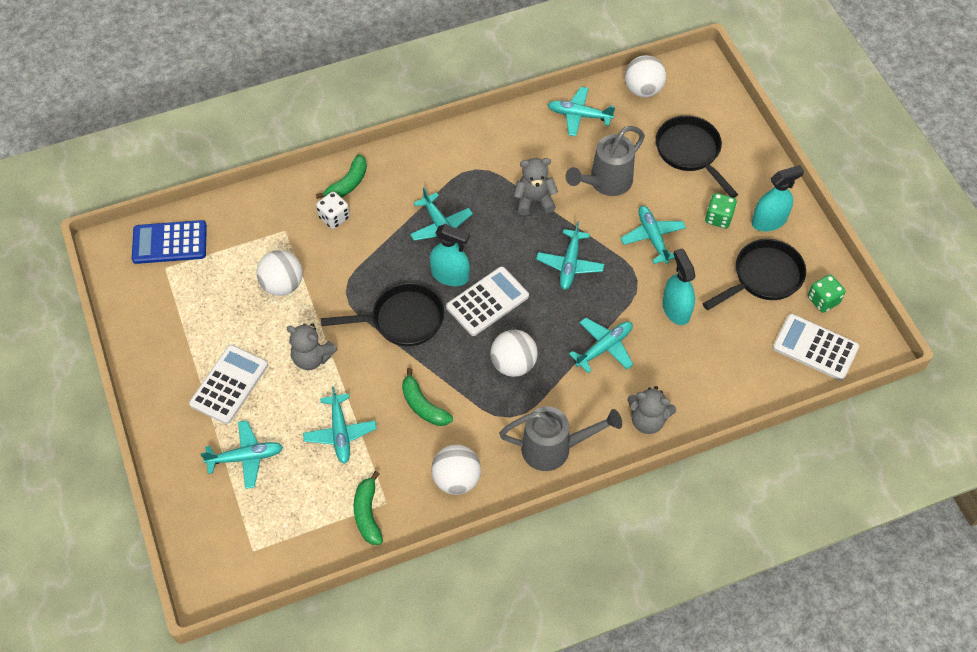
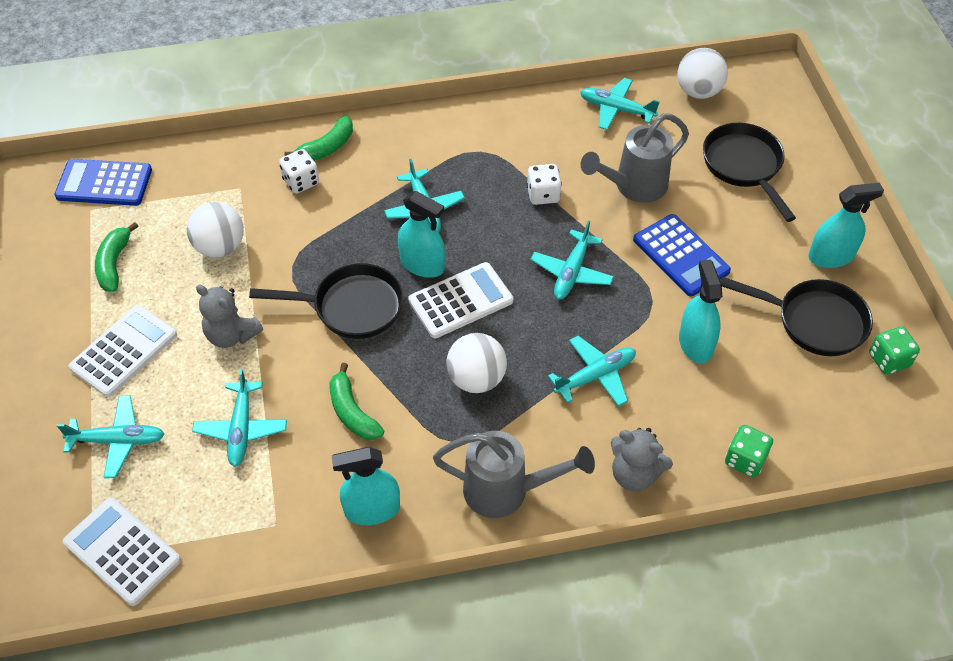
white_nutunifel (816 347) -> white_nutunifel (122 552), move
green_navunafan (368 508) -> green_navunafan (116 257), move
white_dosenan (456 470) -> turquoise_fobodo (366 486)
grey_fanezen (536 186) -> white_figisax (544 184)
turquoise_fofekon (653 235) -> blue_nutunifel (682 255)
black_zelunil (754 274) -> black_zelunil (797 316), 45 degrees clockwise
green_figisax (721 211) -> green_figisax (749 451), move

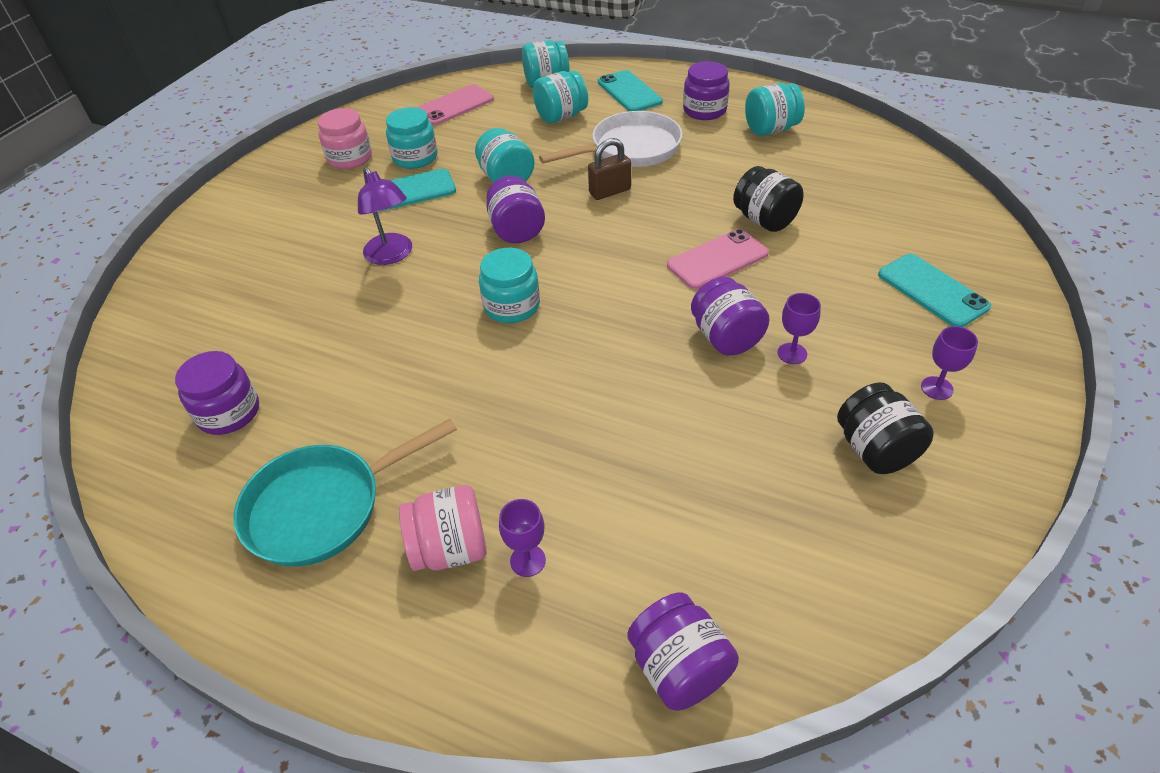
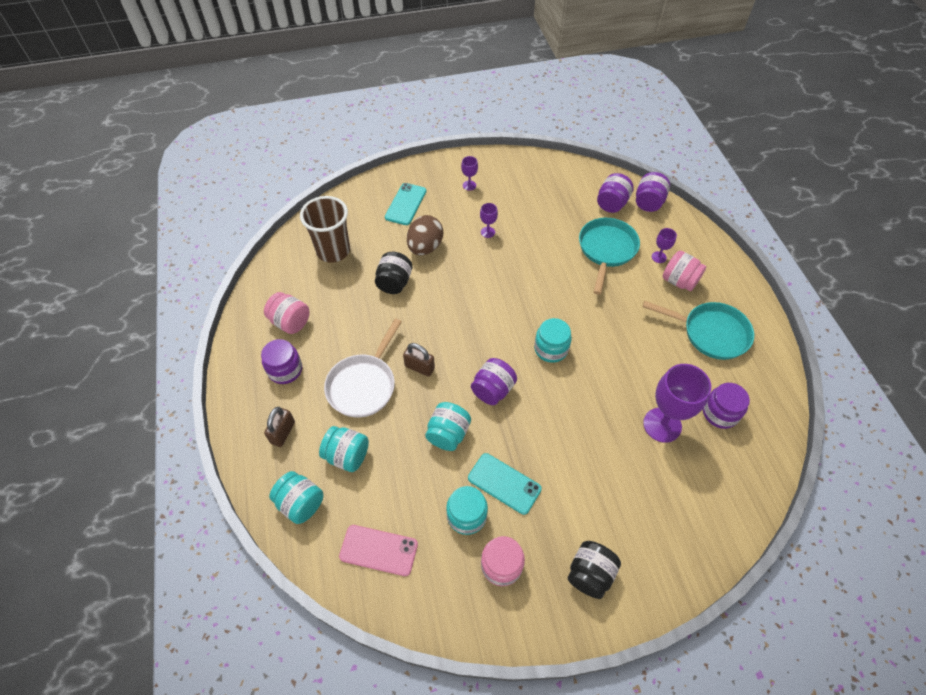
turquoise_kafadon (775 109) -> pink_kafadon (286 313)
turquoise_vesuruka (630 90) -> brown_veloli (279 427)
none -> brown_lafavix (325 229)
white_zelunil (611 139) -> white_zelunil (363 368), 90 degrees counterclockwise
none -> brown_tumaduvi (425 235)
black_kafadon (885 428) -> black_kafadon (594 570), move
none -> turquoise_zelunil (609 256)
purple_kafadon (730 316) -> purple_kafadon (615 193), move
none -> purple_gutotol (677 403)
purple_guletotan (385 216) -> none
pink_vesuruka (718 259) -> none

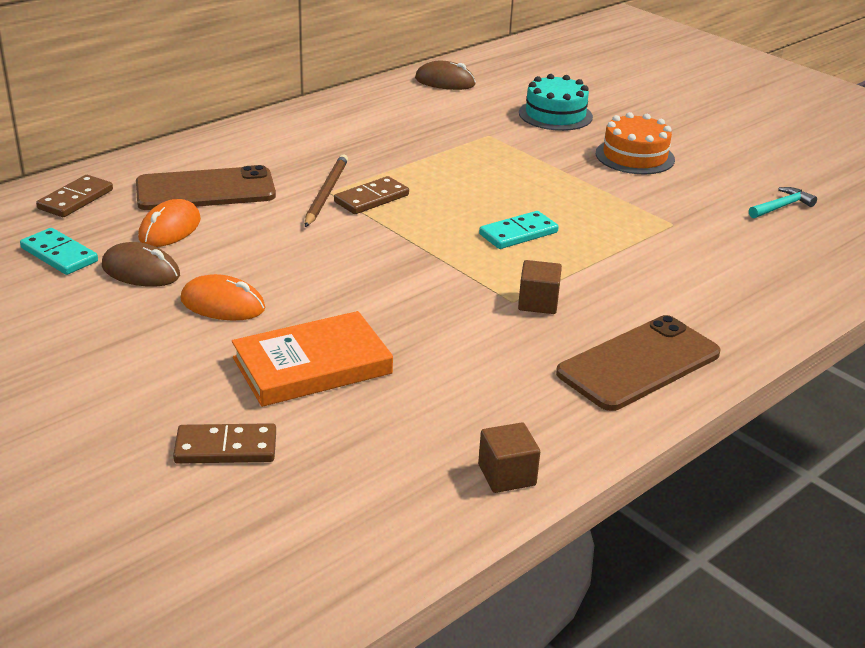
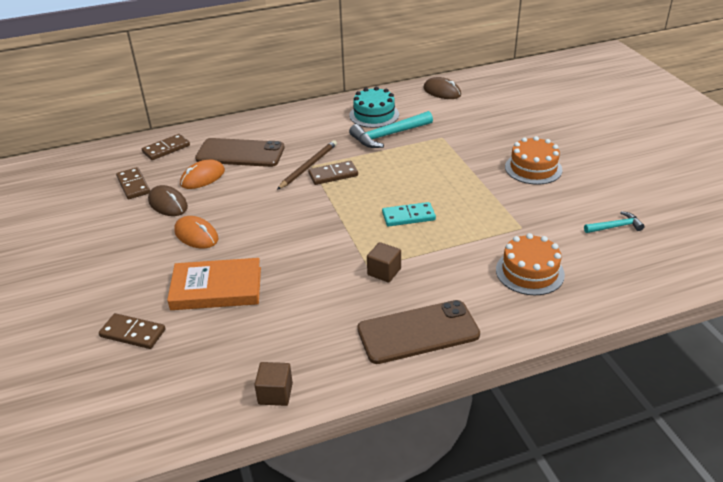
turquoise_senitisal (59 251) -> brown_senitisal (133 183)
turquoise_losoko (556 102) -> turquoise_losoko (374 107), move
none -> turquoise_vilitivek (391 129)
none -> orange_losoko (530 264)

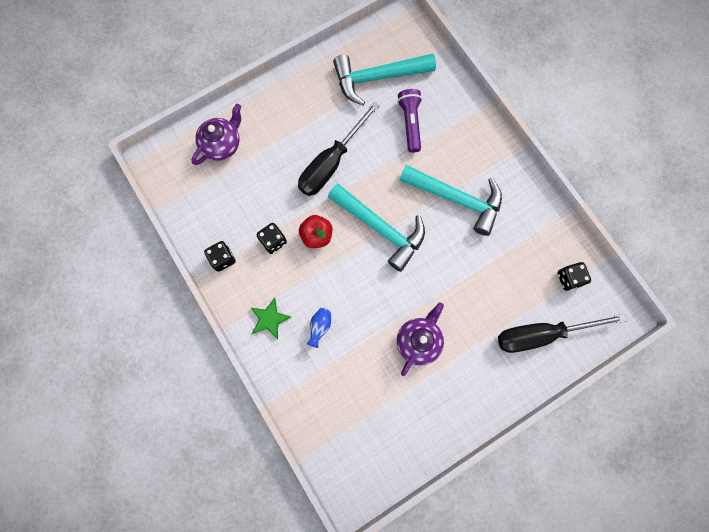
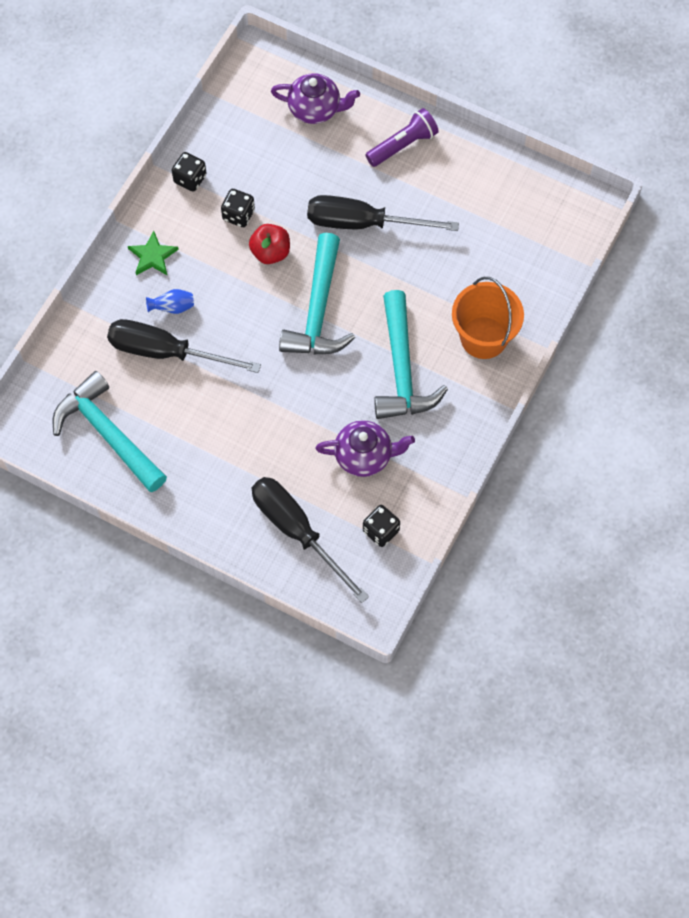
turquoise_vilitivek (384 79) -> turquoise_vilitivek (110 431), move
none -> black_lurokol (184 346)
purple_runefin (420 339) -> purple_runefin (365 448), move
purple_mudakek (409 121) -> purple_mudakek (402 137), move
none -> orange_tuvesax (488 318)

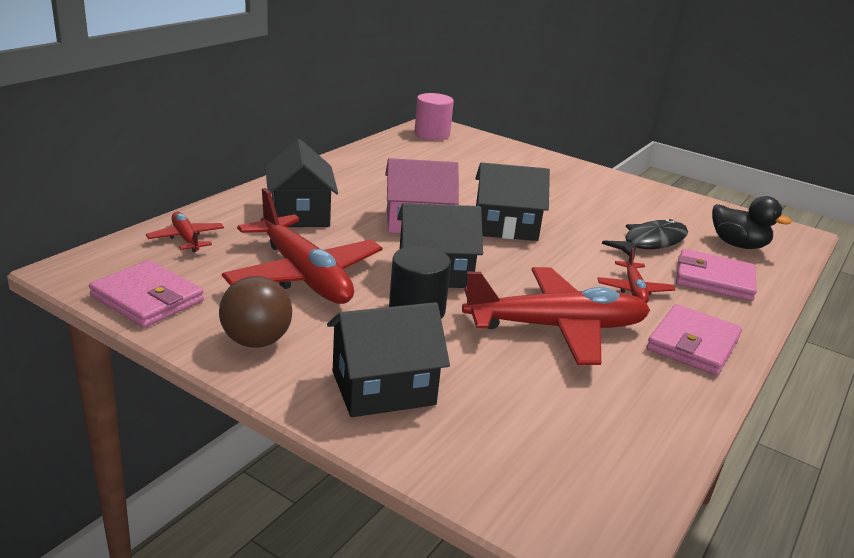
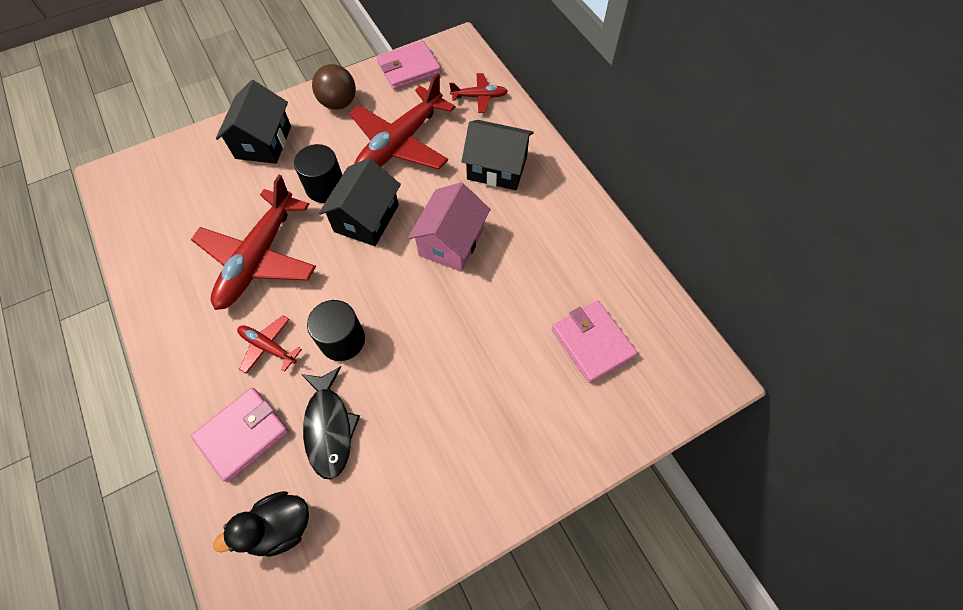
none -> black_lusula (336 330)
red_fofekon (302 246) -> red_fofekon (402 121), 45 degrees counterclockwise
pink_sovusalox (694 339) -> pink_sovusalox (594 341), move
pink_lusula (434 116) -> none
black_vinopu (512 202) -> none

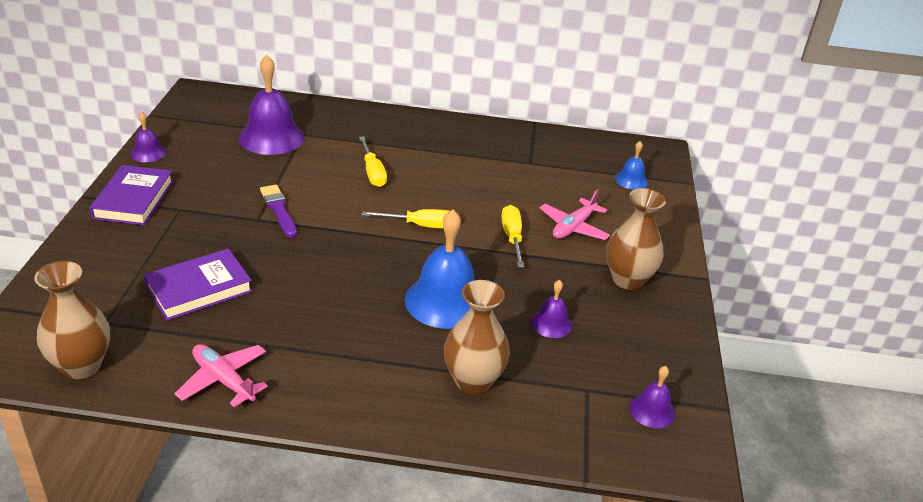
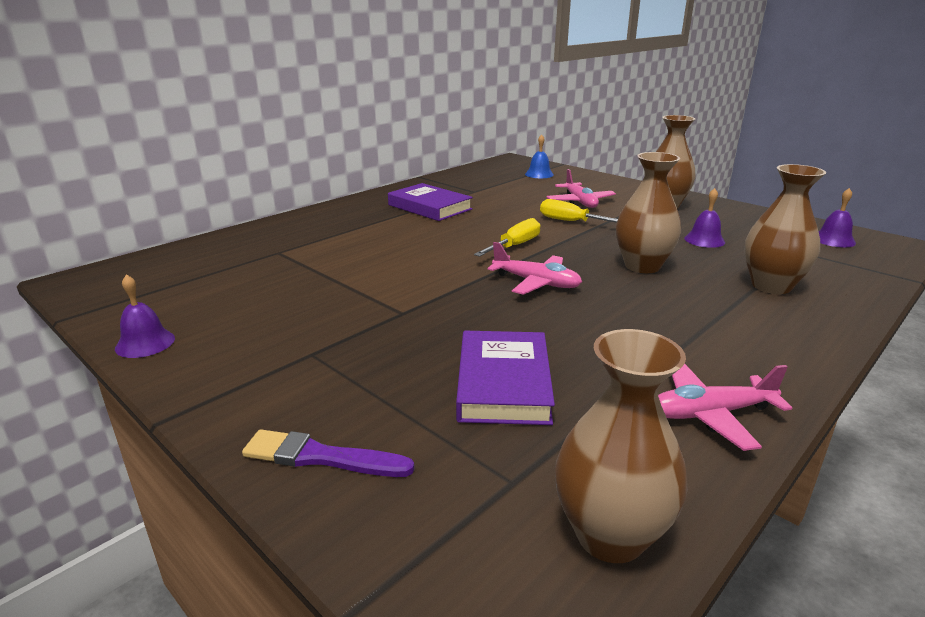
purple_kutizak (278 211) -> purple_kutizak (328 453), move
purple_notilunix (131 195) -> purple_notilunix (430 202), move
none -> pink_fofekon (535 268)
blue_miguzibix (439 269) -> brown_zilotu (648 212)
purple_miguzibix (271 105) -> none
yellow_lurokol (373 161) -> none

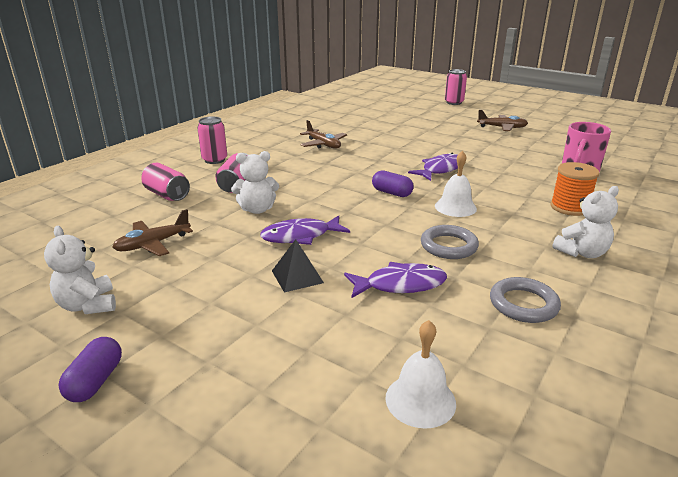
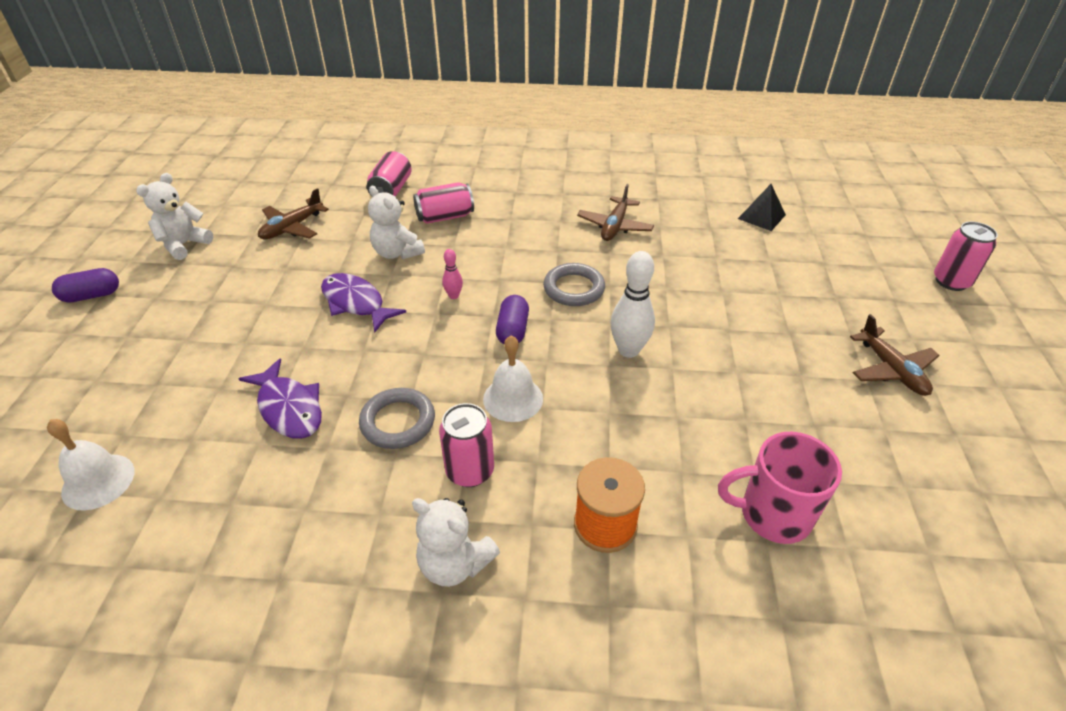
brown_fofekon (152 232) -> brown_fofekon (293 214), 75 degrees counterclockwise
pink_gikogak (212 140) -> pink_gikogak (466 445), move
none -> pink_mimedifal (452 274)
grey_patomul (525 300) -> grey_patomul (574 284), move
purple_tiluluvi (433 167) -> white_mimedifal (633 304)
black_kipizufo (298 266) -> black_kipizufo (762 207), move

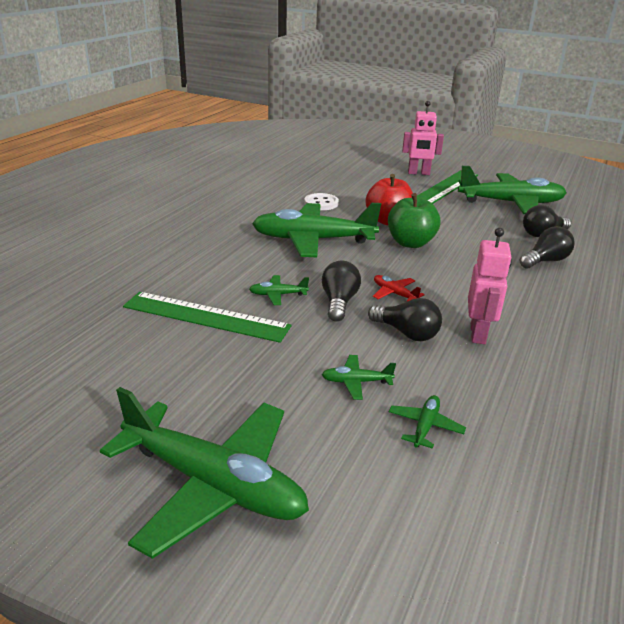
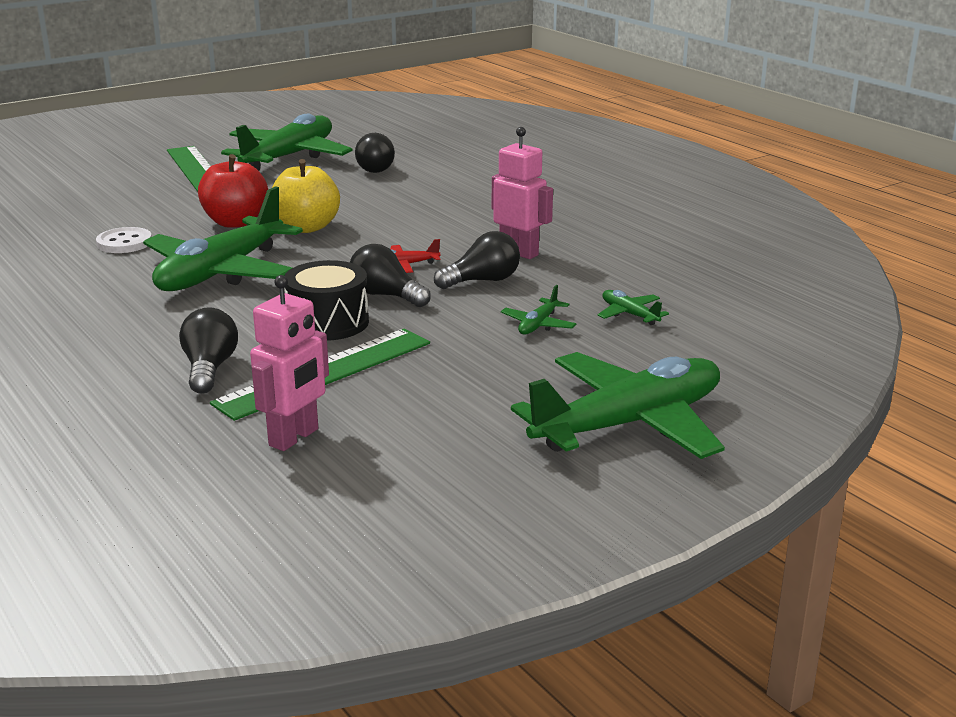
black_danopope (547 247) -> black_danopope (208 350), move
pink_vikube (423 138) -> pink_vikube (289 363), move
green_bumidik (414 220) -> yellow_bumidik (306 196)
green_fofekon (279 290) -> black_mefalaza (326 300)

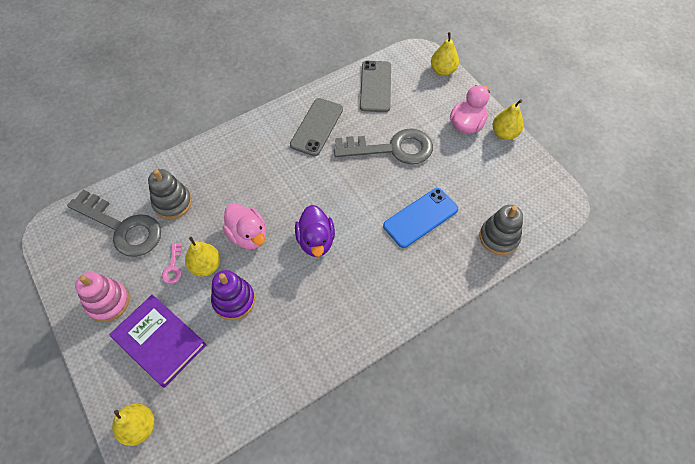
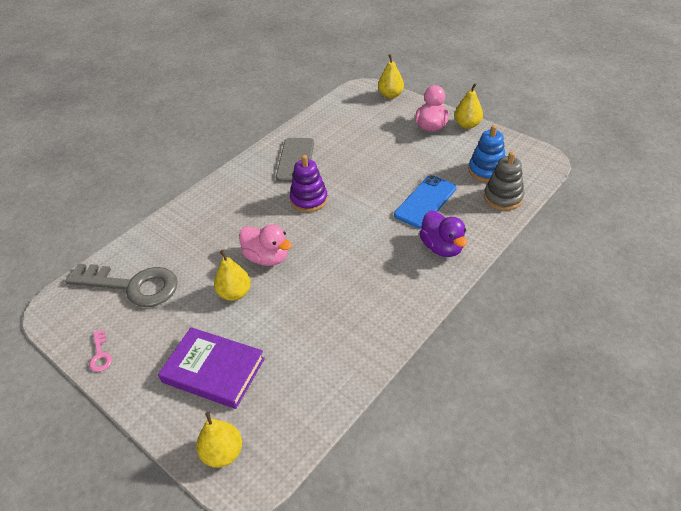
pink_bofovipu (172 263) -> pink_bofovipu (100 351), move
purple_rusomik (233 295) -> purple_rusomik (309 183), move
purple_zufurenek (315 231) -> purple_zufurenek (443 234), move
none -> blue_rusomik (487 153)
pink_rusomik (102 297) -> none
grey_rusomik (170 194) -> none
grey_bofovipu (383 146) -> none
grey_vesuruka (375 86) -> none

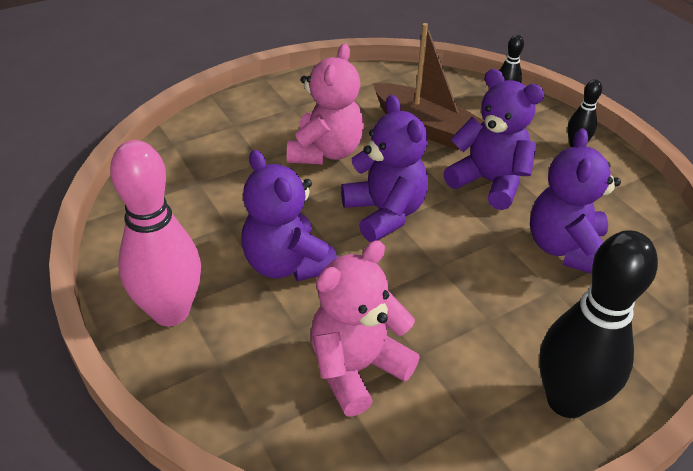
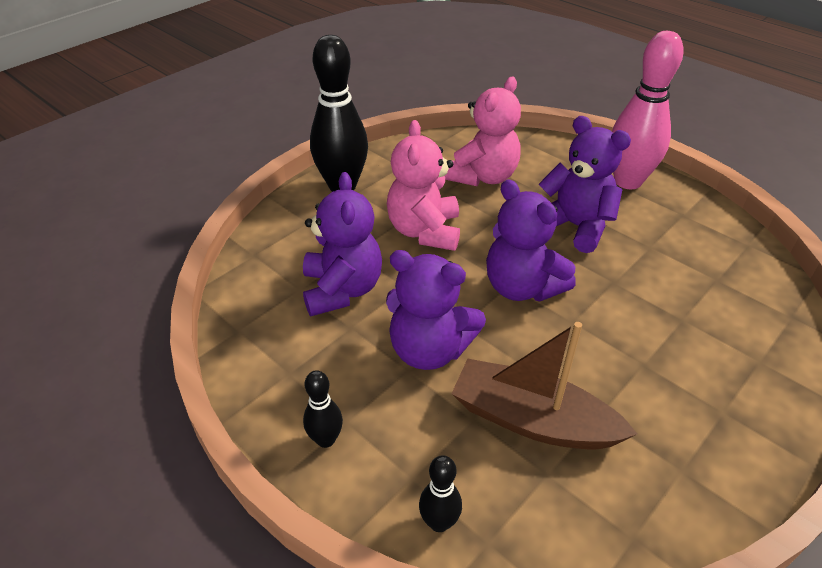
pink_fanezen (325 104) -> pink_fanezen (423 185), move

